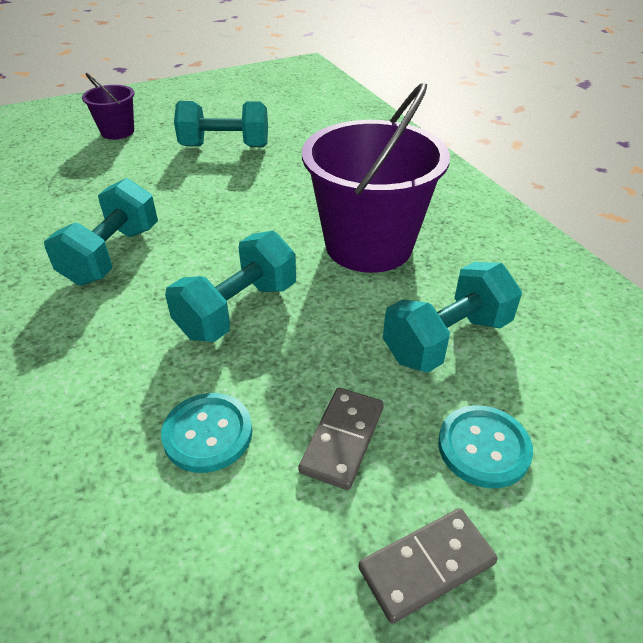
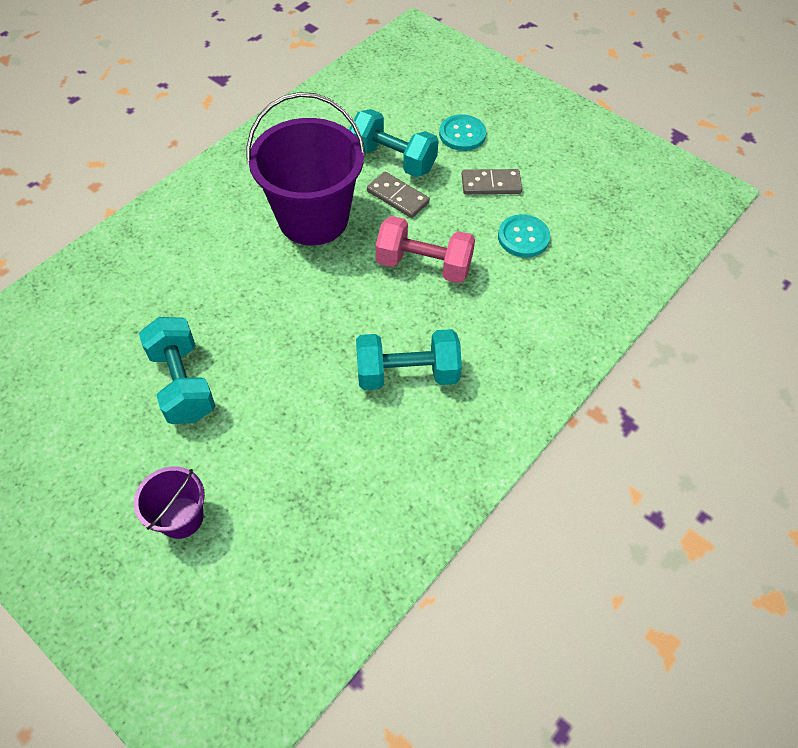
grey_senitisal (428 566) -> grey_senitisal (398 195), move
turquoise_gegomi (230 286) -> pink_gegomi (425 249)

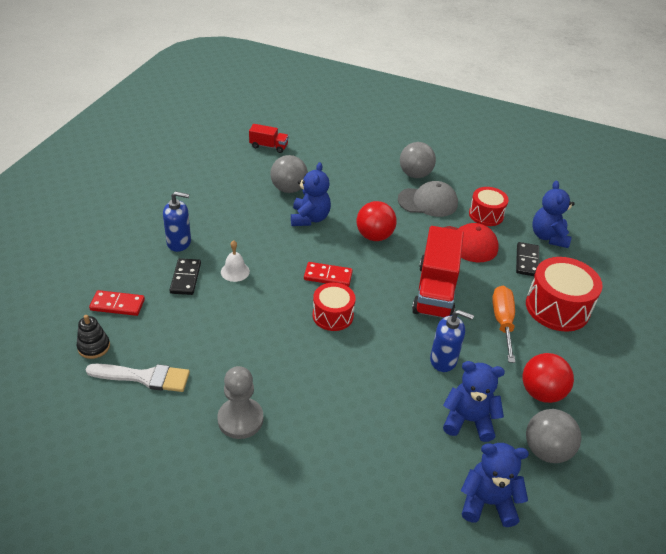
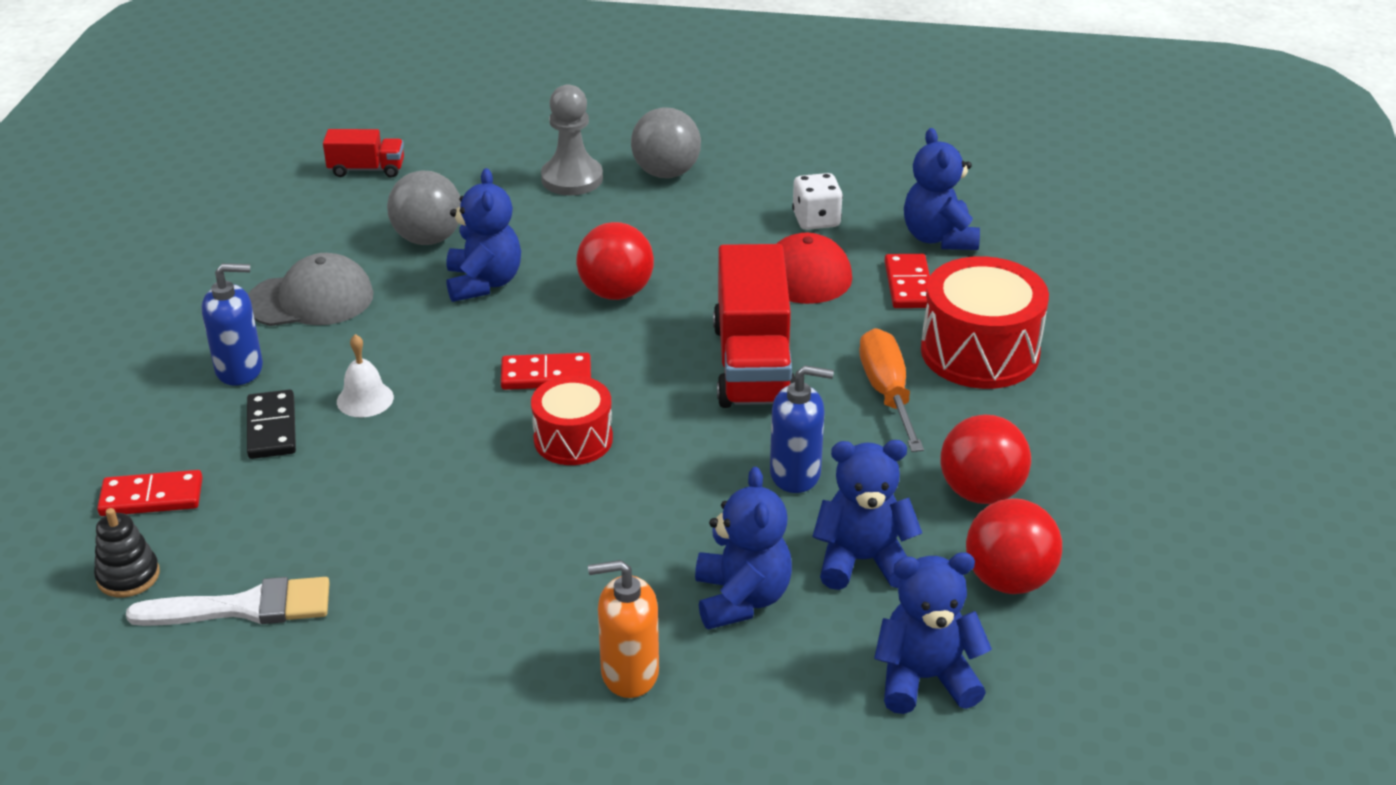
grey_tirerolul (428 199) -> grey_tirerolul (311 289), move
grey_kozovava (240 402) -> grey_kozovava (572 140), move
none -> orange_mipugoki (623 629)
none -> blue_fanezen (743 548)
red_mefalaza (489 206) -> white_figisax (817 201)
black_senitisal (527 259) -> red_senitisal (907 281)
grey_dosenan (553 436) -> red_dosenan (1014 546)

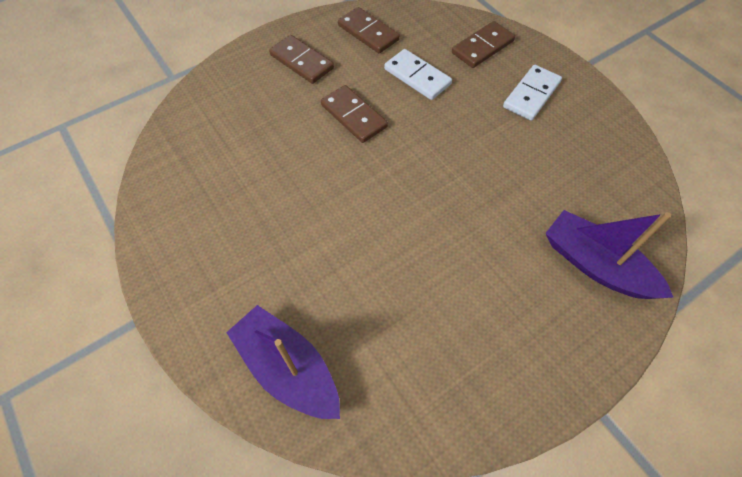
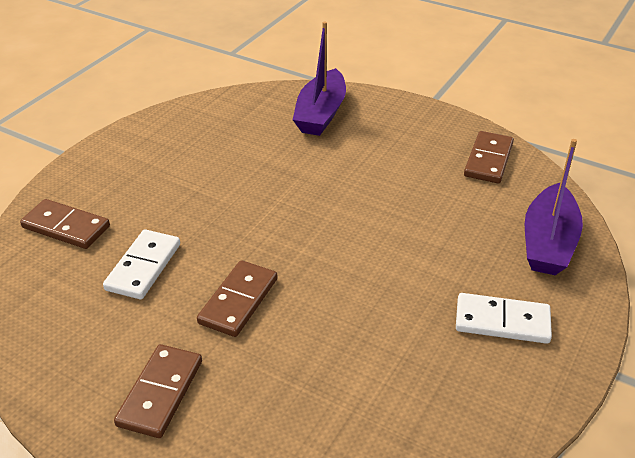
white_senitisal (532 93) -> white_senitisal (504 318), move
brown_senitisal (369 30) -> brown_senitisal (489 157), move

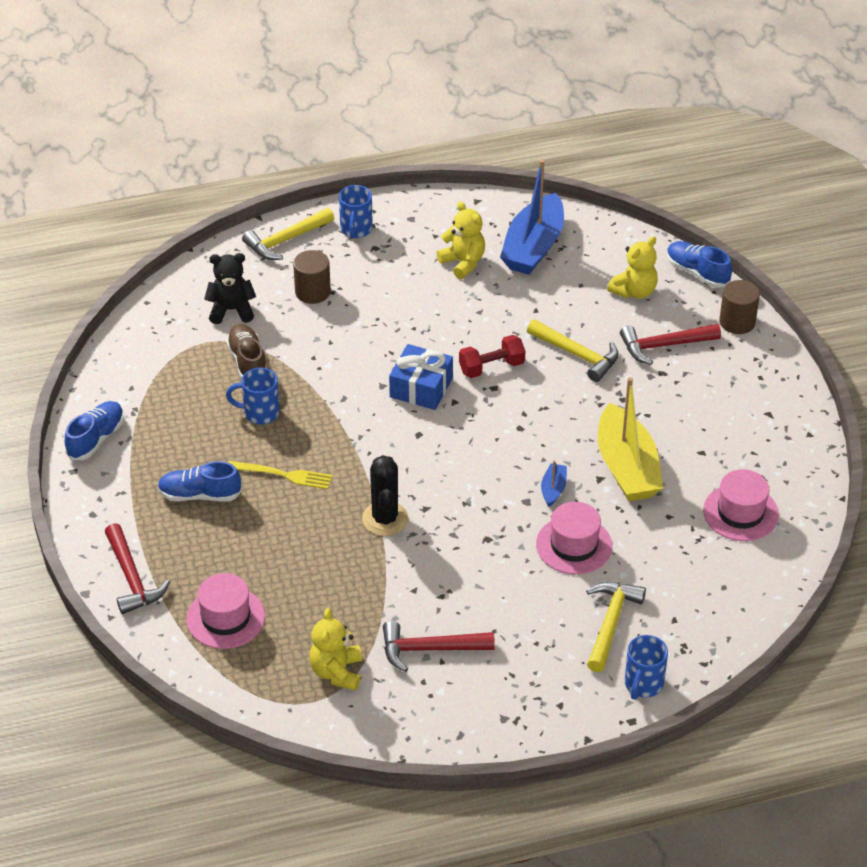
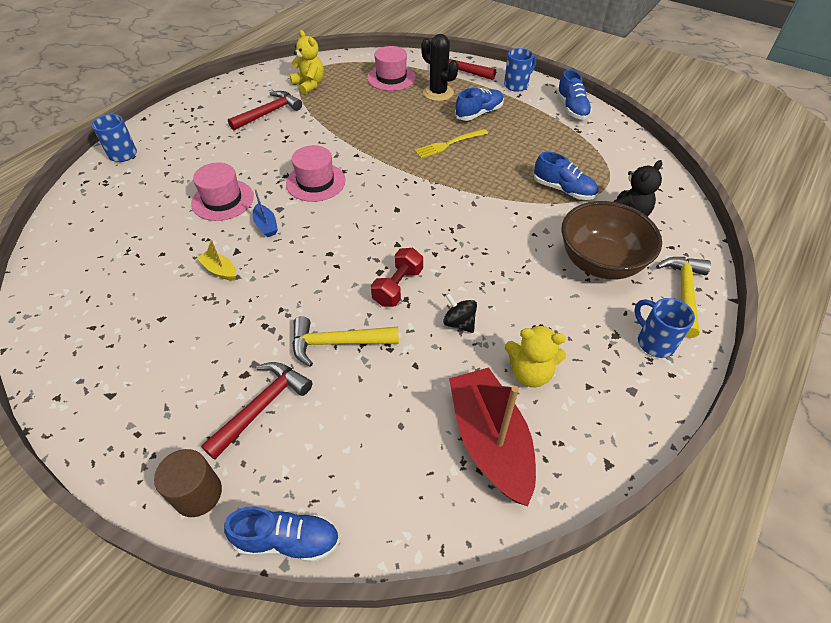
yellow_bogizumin (630 439) -> yellow_bogizumin (216 260), x0.43
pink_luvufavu (741 505) -> pink_luvufavu (316 173), move
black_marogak (385 495) -> black_marogak (439 67), move
none -> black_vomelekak (460 313)
blue_bogizumin (532 217) -> red_bogizumin (492 436)
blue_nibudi (253 395) -> blue_nibudi (520 70), move
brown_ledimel (246 352) -> blue_ledimel (566 176)
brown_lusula (312 277) -> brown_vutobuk (612 240)
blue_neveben (421 377) -> none
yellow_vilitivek (616 627) -> none
yellow_fanezen (632 267) -> none

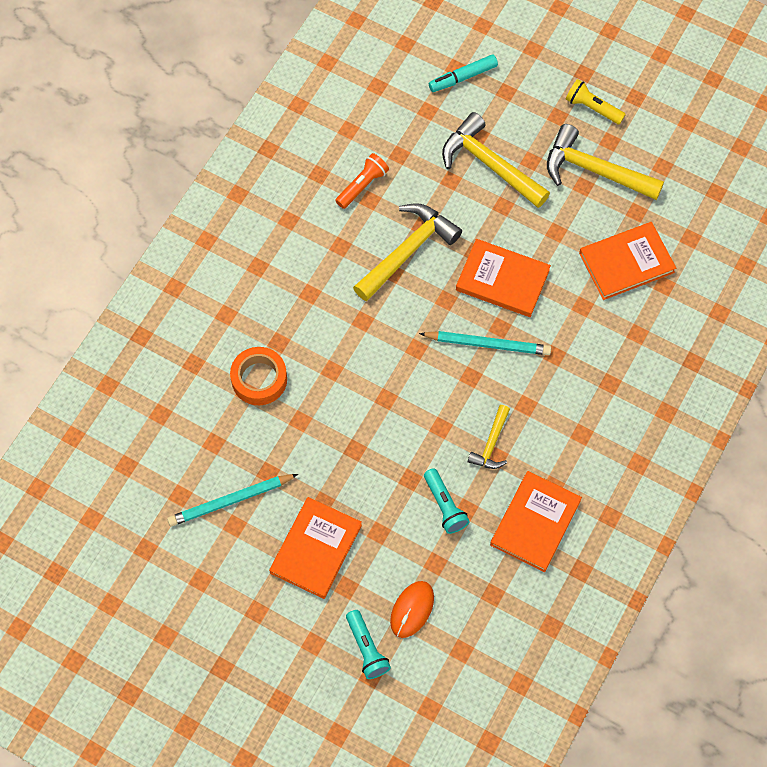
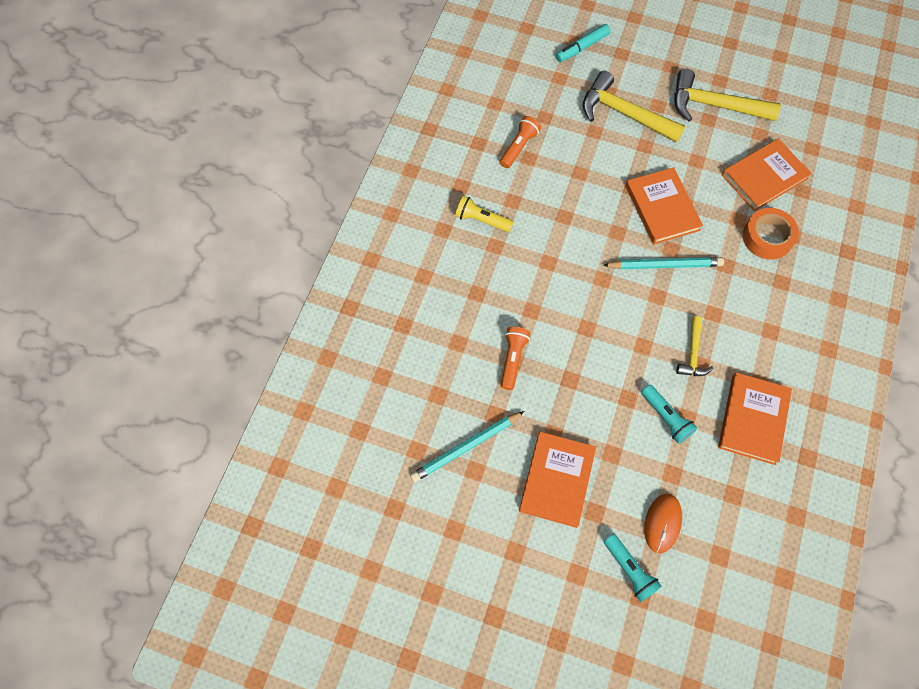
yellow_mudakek (596 101) -> yellow_mudakek (484 213), move
none -> orange_mudakek (515 358)
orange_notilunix (503 278) -> orange_notilunix (664 206), 60 degrees clockwise
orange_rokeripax (258 376) -> orange_rokeripax (771 234), move
yellow_vilitivek (407 252) -> none

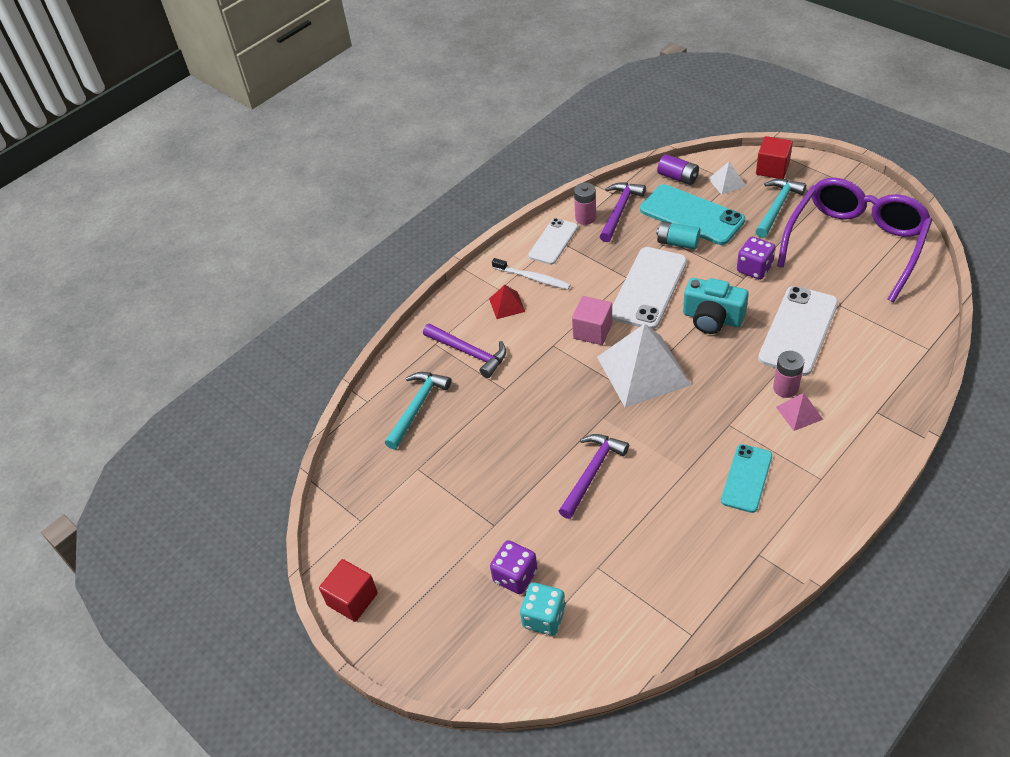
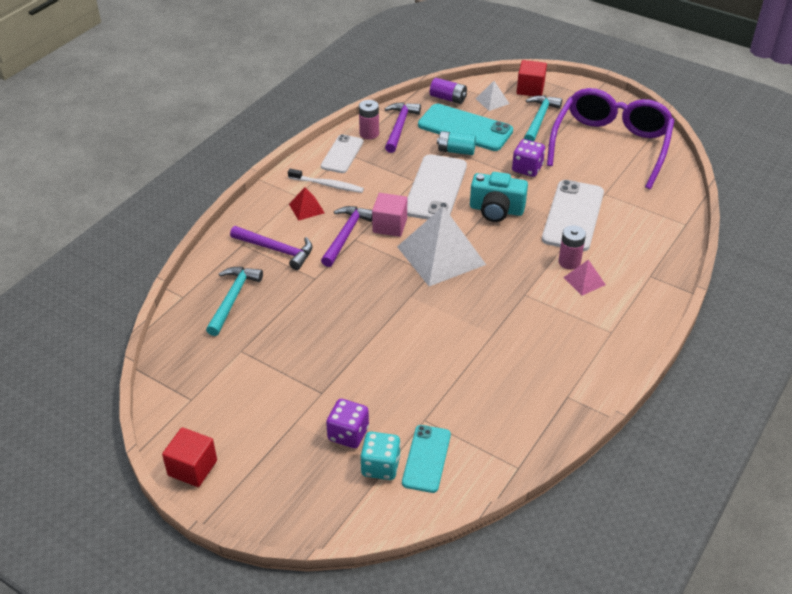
purple_vilitivek (594 476) -> purple_vilitivek (346 236), move
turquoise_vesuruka (746 478) -> turquoise_vesuruka (426 459), move

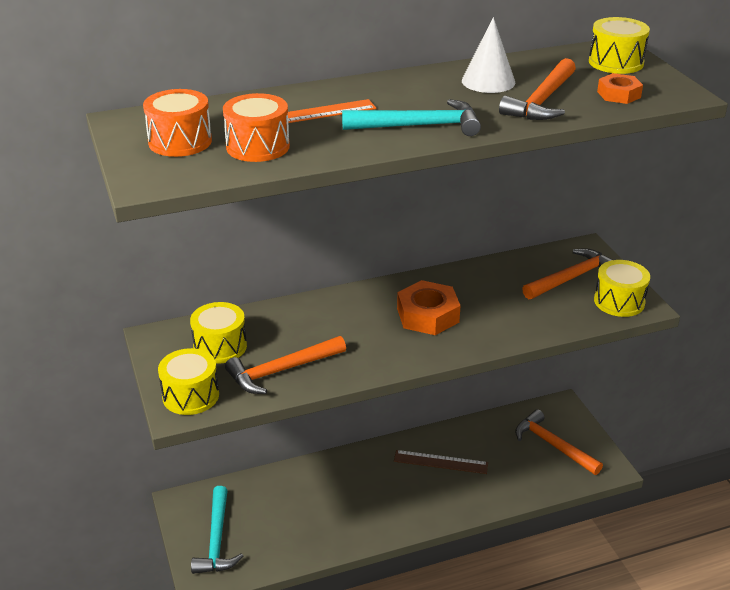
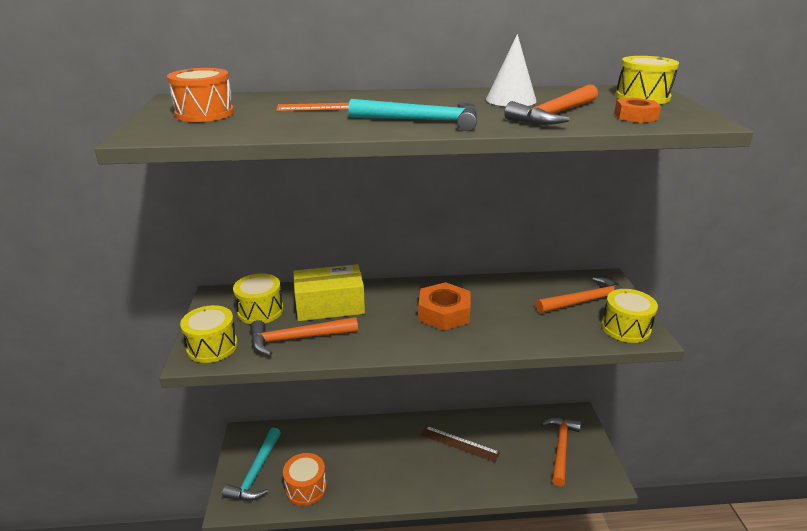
orange_mefalaza (256 127) -> orange_mefalaza (305 479), move
none -> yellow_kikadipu (329 292)
orange_vilitivek (559 442) -> orange_vilitivek (561 451), 45 degrees clockwise

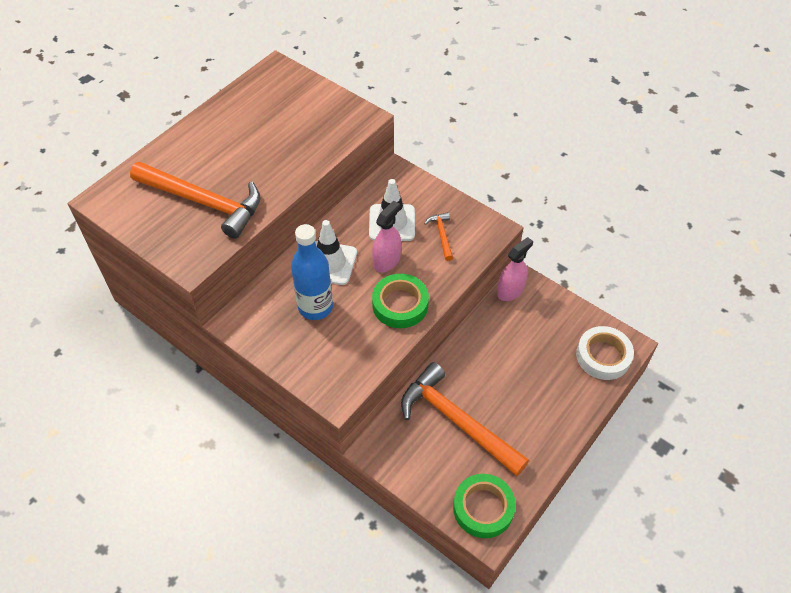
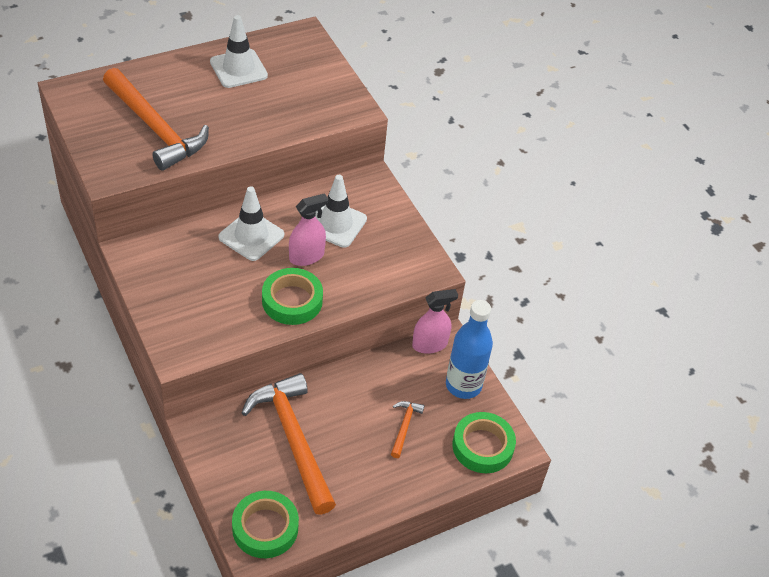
none -> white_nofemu (239 51)
orange_vilitivek (438 236) -> orange_vilitivek (408 429), move
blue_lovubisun (312 272) -> blue_lovubisun (469 349), move
white_rokeripax (605 353) -> green_rokeripax (484 442)

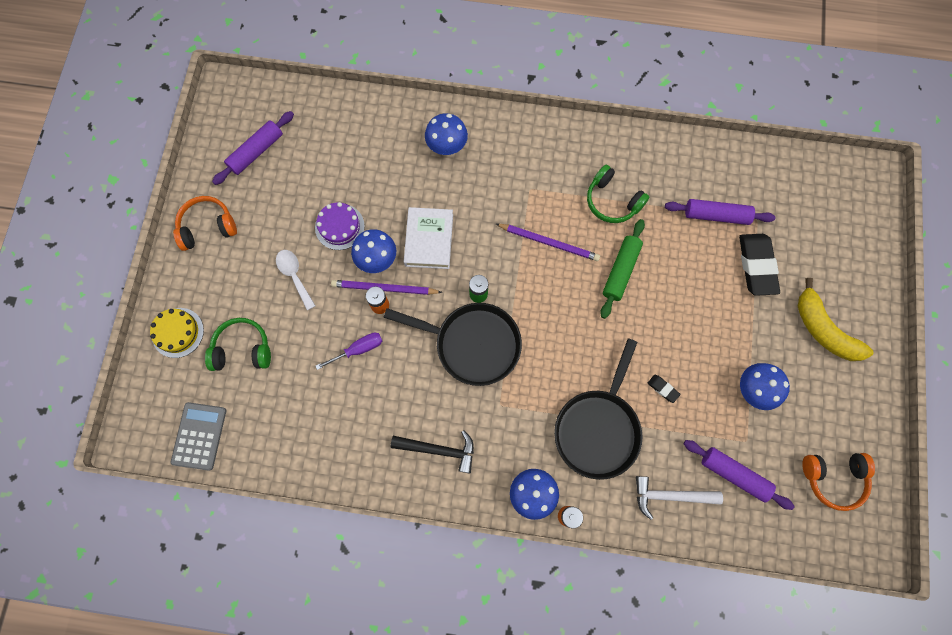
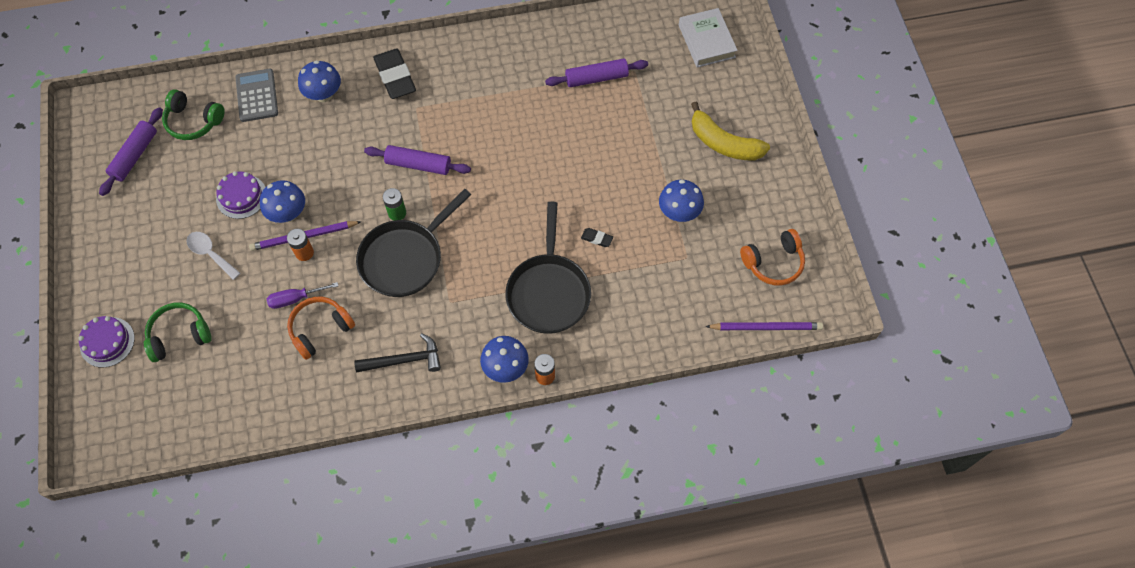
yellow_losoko (177 333) -> purple_losoko (106 341)
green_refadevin (618 194) -> green_refadevin (193 114), move
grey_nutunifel (198 436) -> grey_nutunifel (256 95), move
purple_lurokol (349 351) -> purple_lurokol (302 295), 150 degrees counterclockwise
orange_refadevin (205 223) -> orange_refadevin (321 328), move
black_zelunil (452 344) -> black_zelunil (413 243), 135 degrees clockwise
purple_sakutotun (739 475) -> purple_sakutotun (417 160), move
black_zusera (759 265) -> black_zusera (394 74), move
white_notilunix (428 238) -> white_notilunix (708 38), move
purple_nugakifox (548 242) -> purple_nugakifox (764 326), move
green_sakutotun (623 269) -> none
white_vilitivek (679 498) -> none

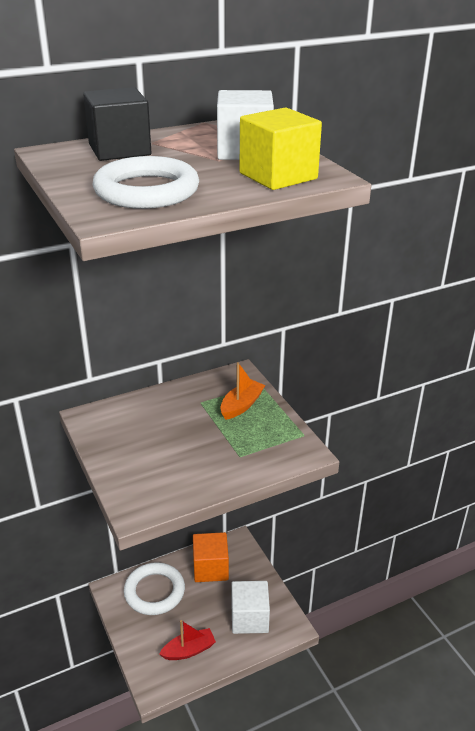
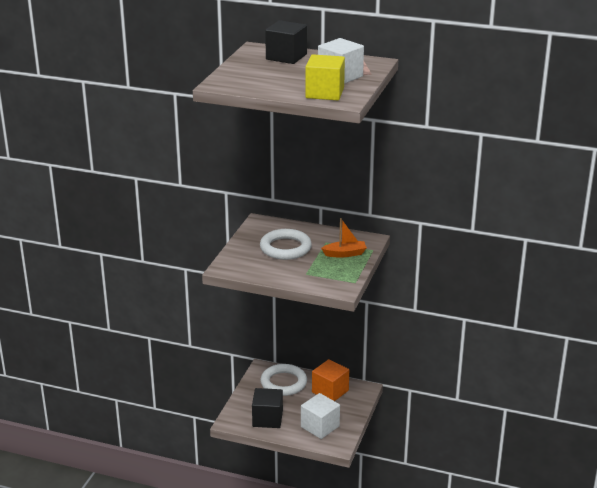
red_bogizumin (187 640) -> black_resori (267 408)
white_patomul (146 182) -> white_patomul (286 244), move

